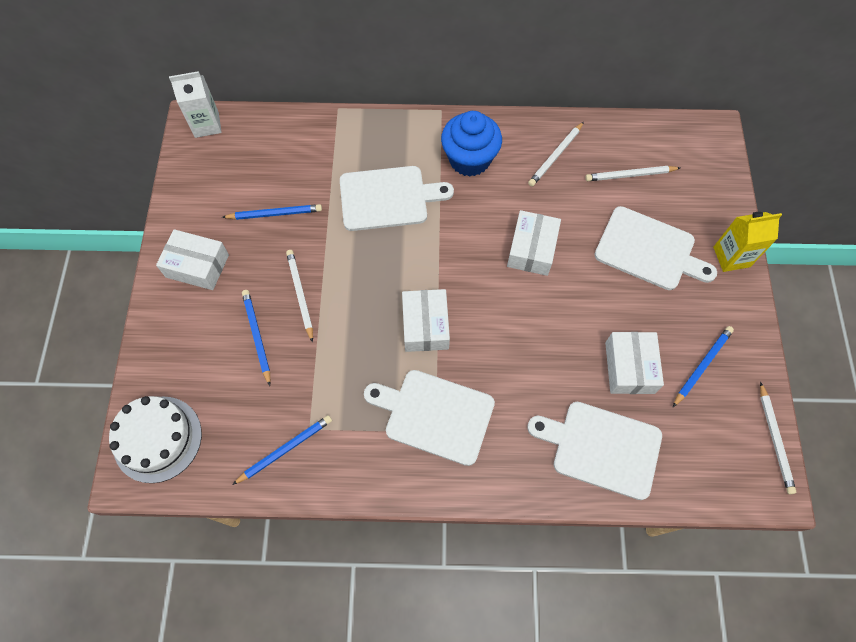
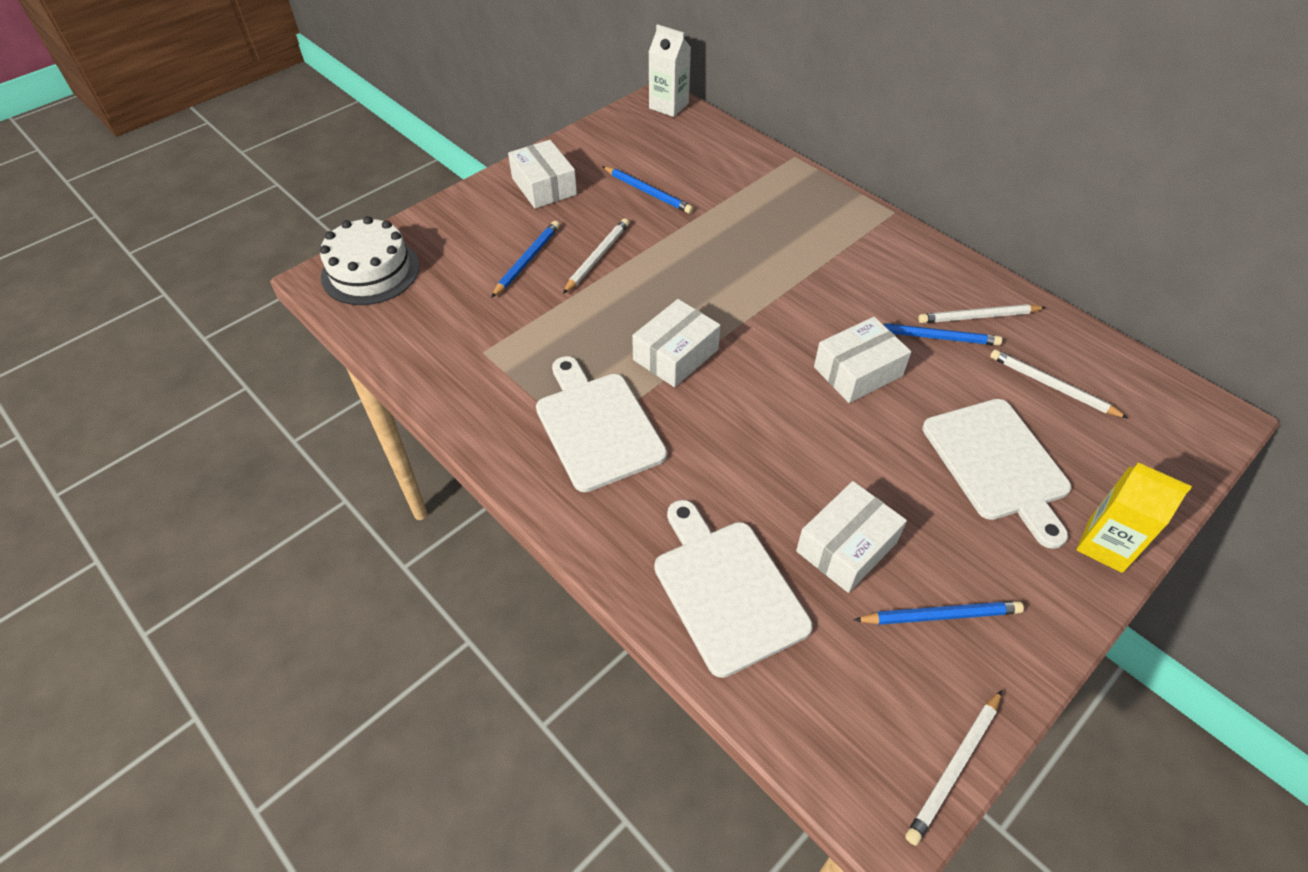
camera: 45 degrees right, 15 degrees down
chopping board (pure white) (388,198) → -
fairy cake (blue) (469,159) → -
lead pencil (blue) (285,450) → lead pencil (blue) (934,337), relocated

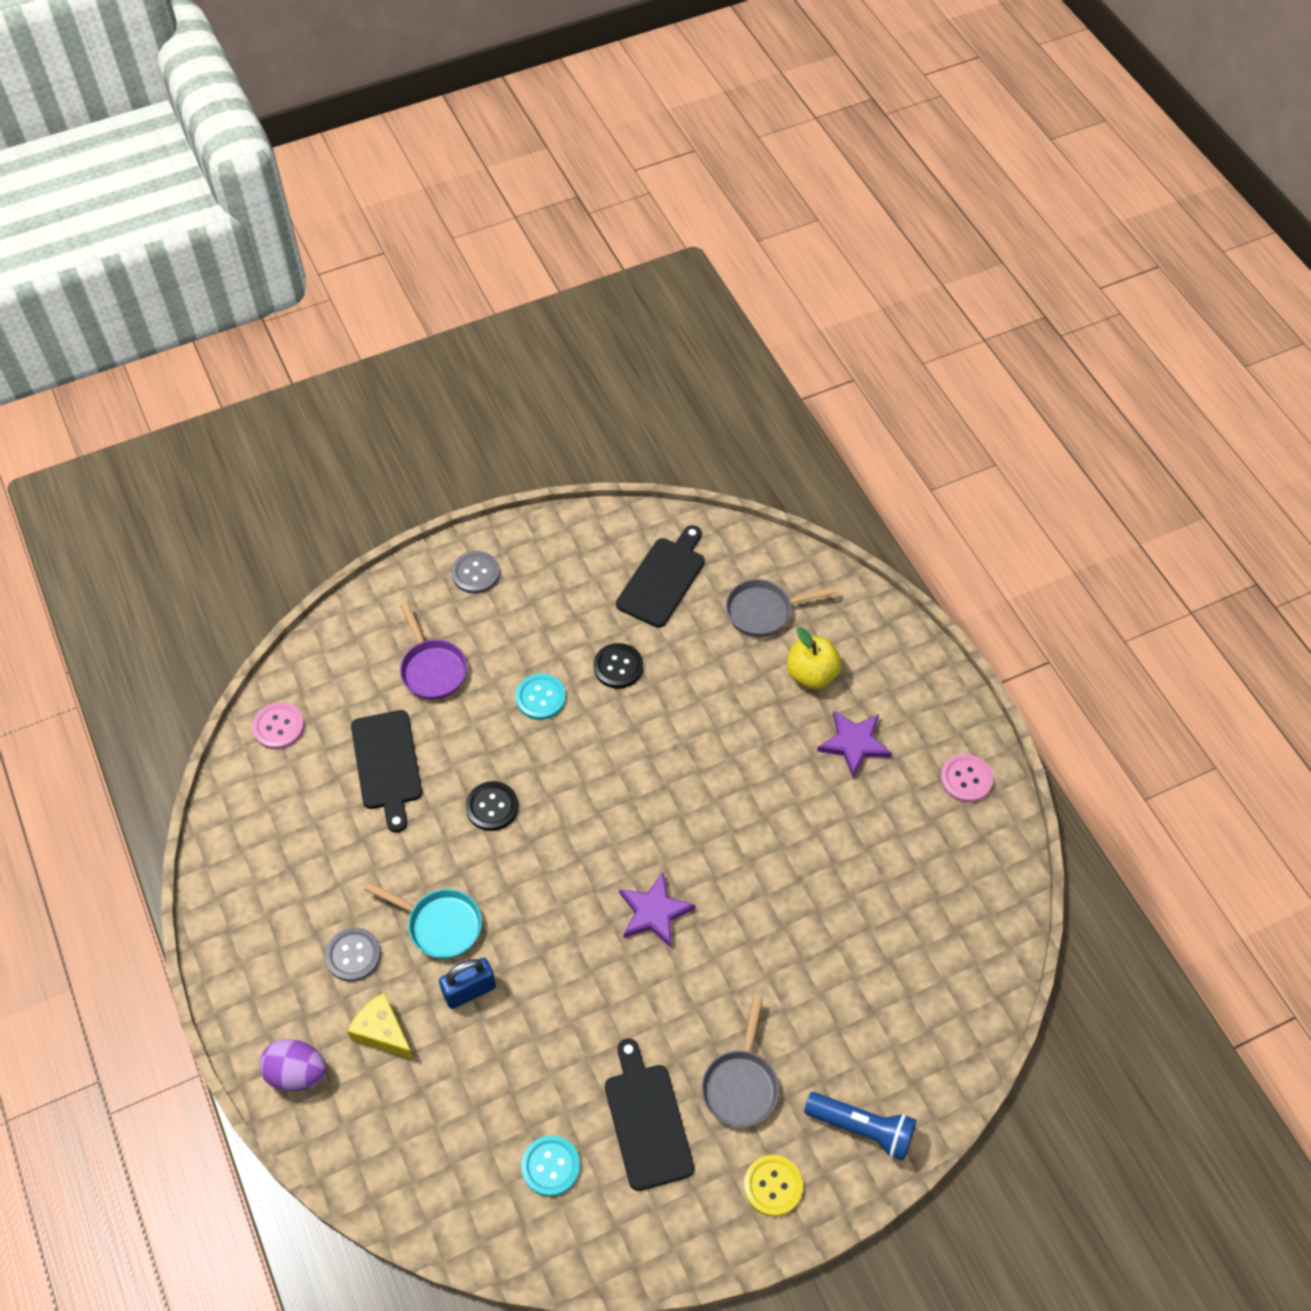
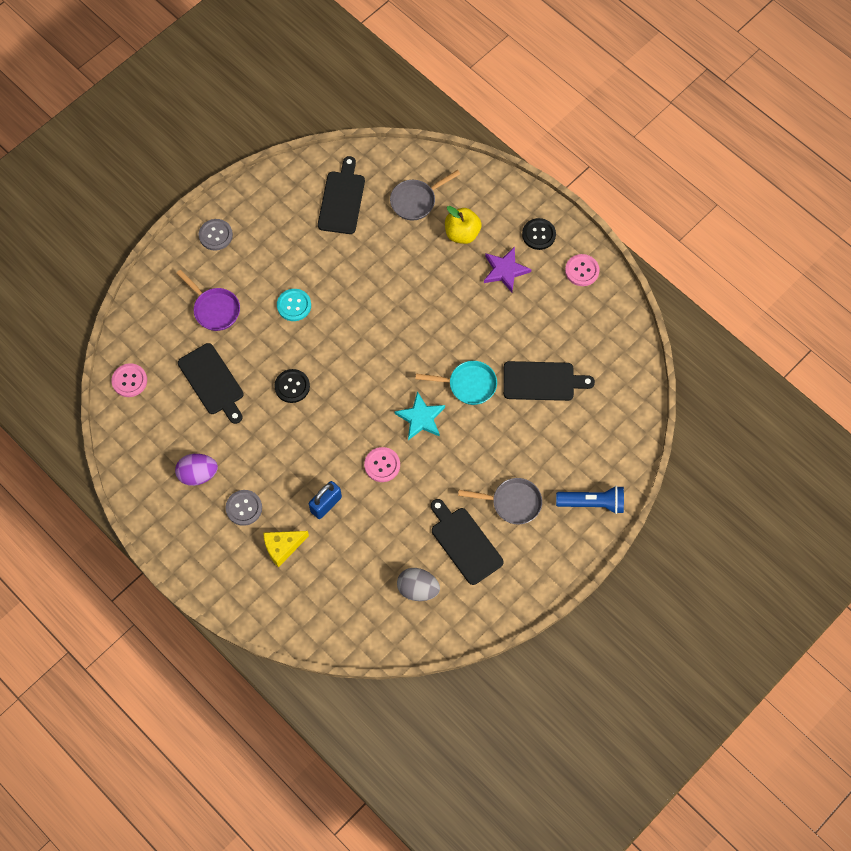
camera: 20 degrees left, 10 degrees up
shirt button (yellow) (773,1186) → -
- → shirt button (pink) (382,465)
- → chopping board (black) (542,381)
egg (purple) (297,1073) → egg (purple) (198,474), relocated
skillet (aqua) (440,924) → skillet (aqua) (468,385), relocated
shirt button (black) (618,667) → shirt button (black) (538,234), relocated
shirt button (aqua) (550,1166) → egg (ash-grey) (418,589)
star (purple) (654,912) → star (aqua) (420,418)
cheese (yellow) (382,1032) → cheese (yellow) (282,547), 45 degrees counterclockwise
skillet (ash-grey) (741,1084) → skillet (ash-grey) (512,503), 75 degrees counterclockwise

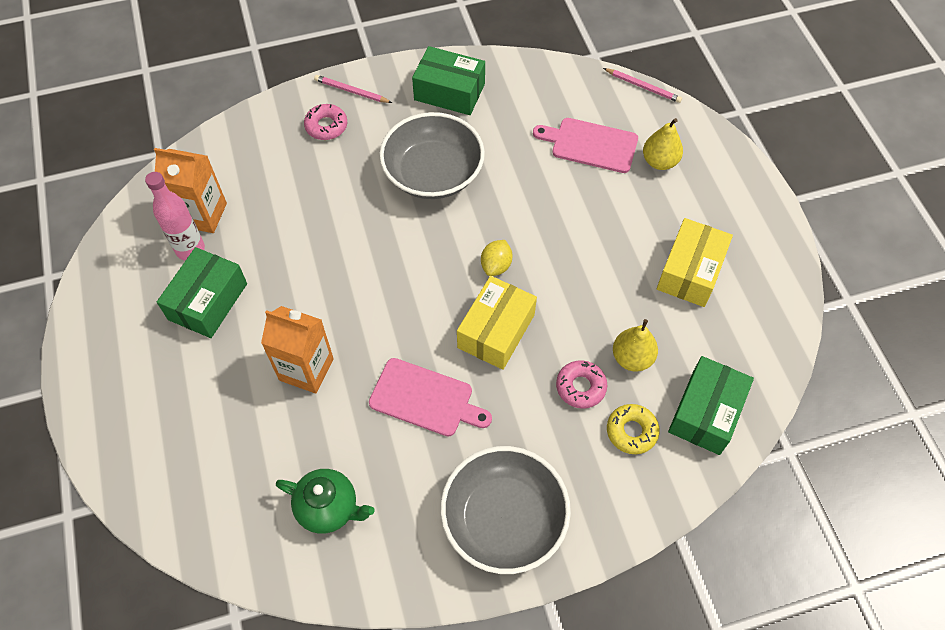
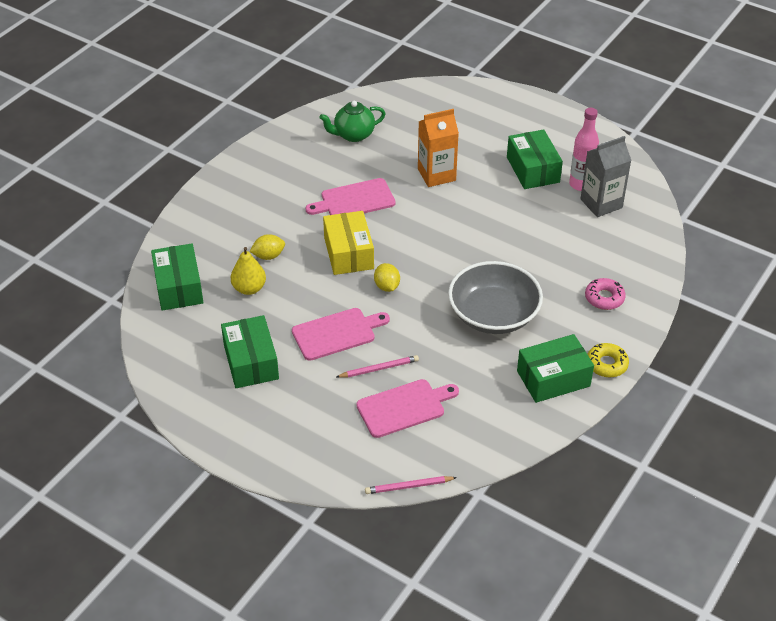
camera: 140 degrees right, 15 degrees down
serving bowl (ash-grey) (504,519) → -
pear fruit (yellow) (659,162) → -
- → chopping board (pink) (336,333)
lead pencil (pink) (351,91) → lead pencil (pink) (379,369), relocated
doughnut (yellow) (631,431) → doughnut (yellow) (606,364), relocated
doughnut (pink) (580,387) → citrus fruit (yellow) (268,256)
juice carton (orange) (202,214) → juice carton (ash-grey) (601,203)
package (yellow) (690,272) → package (emerald) (251,362)

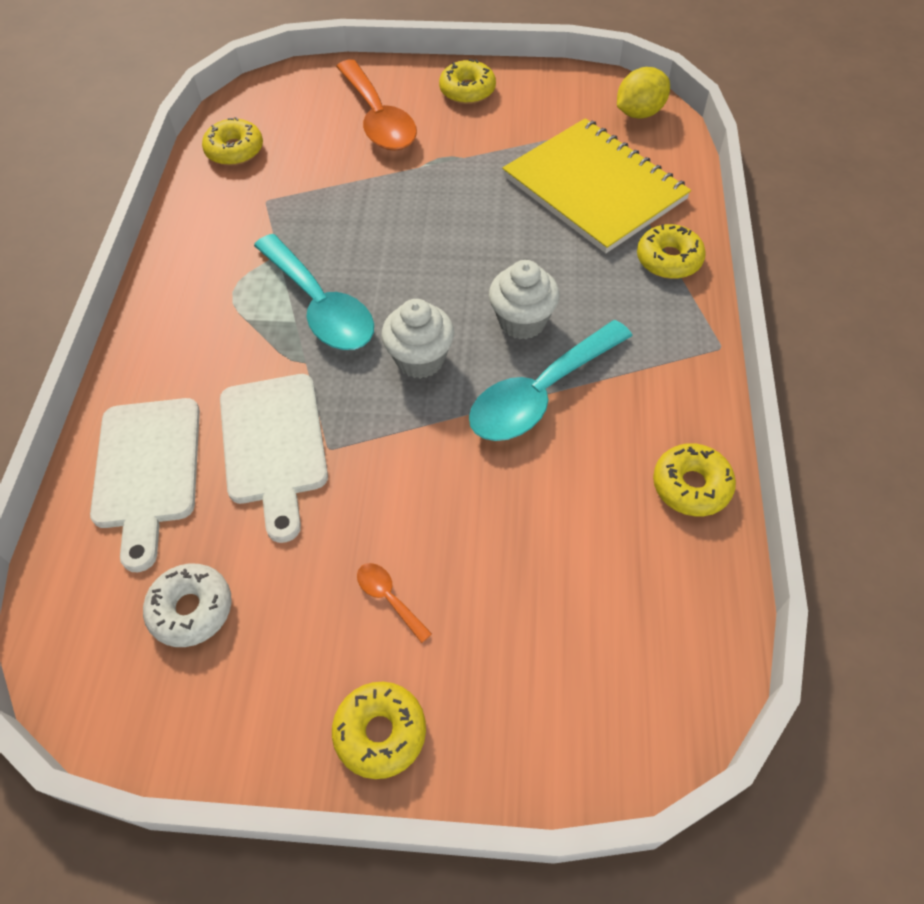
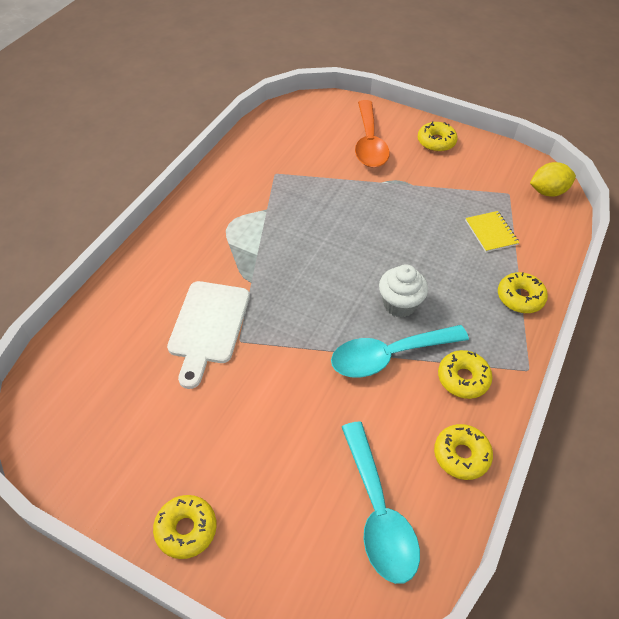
camera: 20 degrees right, 5 degrees down
chopping board (pure white) (147,470) → -
doughnut (pure white) (191,609) → -
tablespoon (orange) (389,598) → -
fairy cake (pure white) (420,359) → -
doughnut (yellow) (235,150) → doughnut (yellow) (463,378), relocated
tablespoon (aqua) (320,306) → tablespoon (aqua) (378,513), relocated
exercise book (yellow) (594,188) → exercise book (yellow) (491,232), x0.44

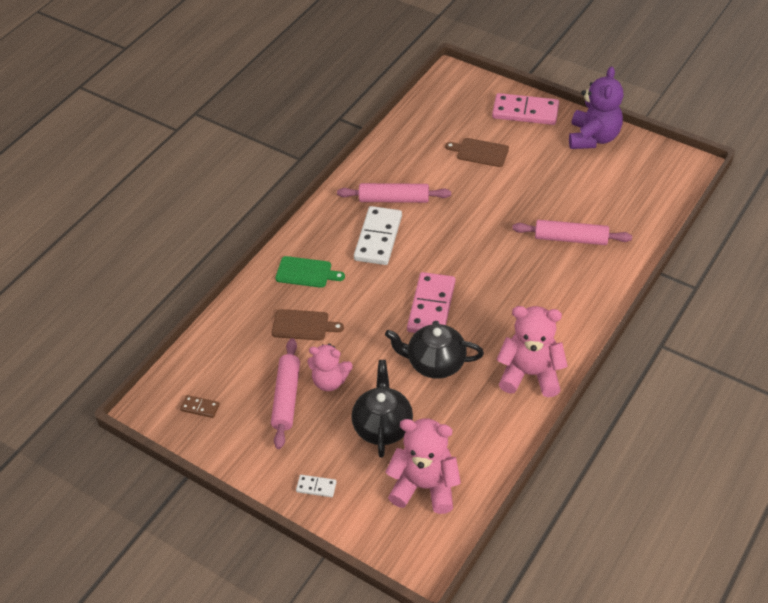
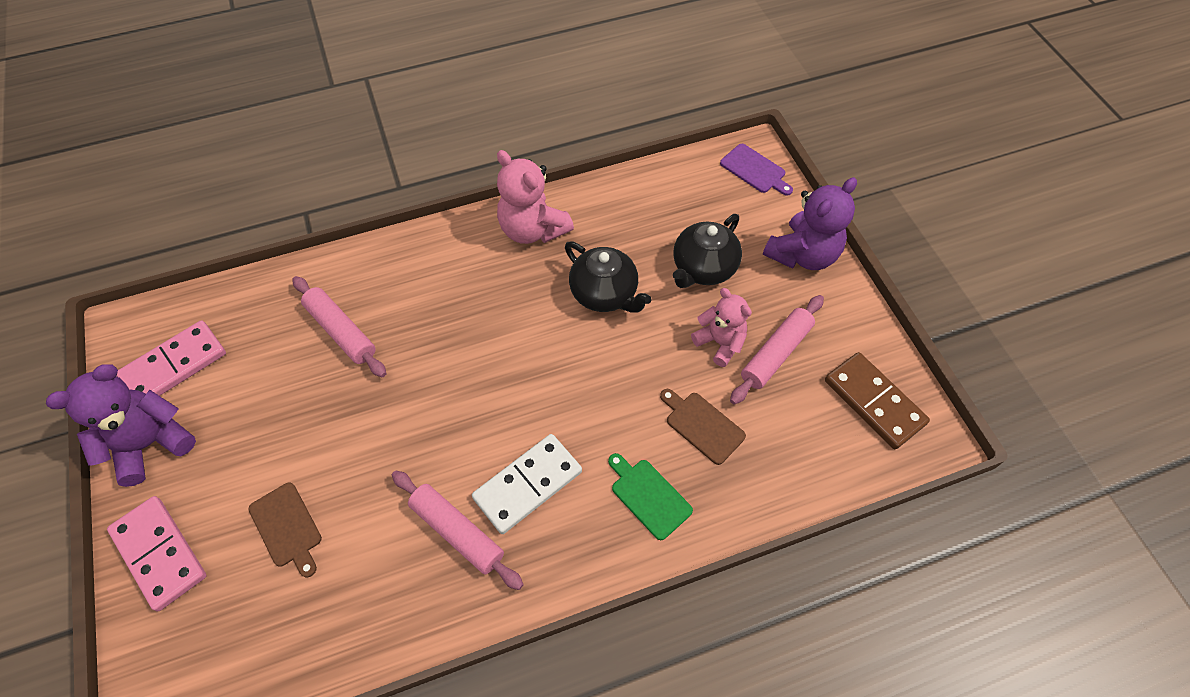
camera: 145 degrees left, 10 degrees up
teddy (pink) (425,486) → -
- → chopping board (purple) (755,170)
domino piece (pink) (431,306) → domino piece (pink) (174,365), relocated
domino piece (pure white) (316,487) → teddy (purple) (802,255)
domino piece (dark brown) (200,407) → domino piece (dark brown) (874,402), x2.18

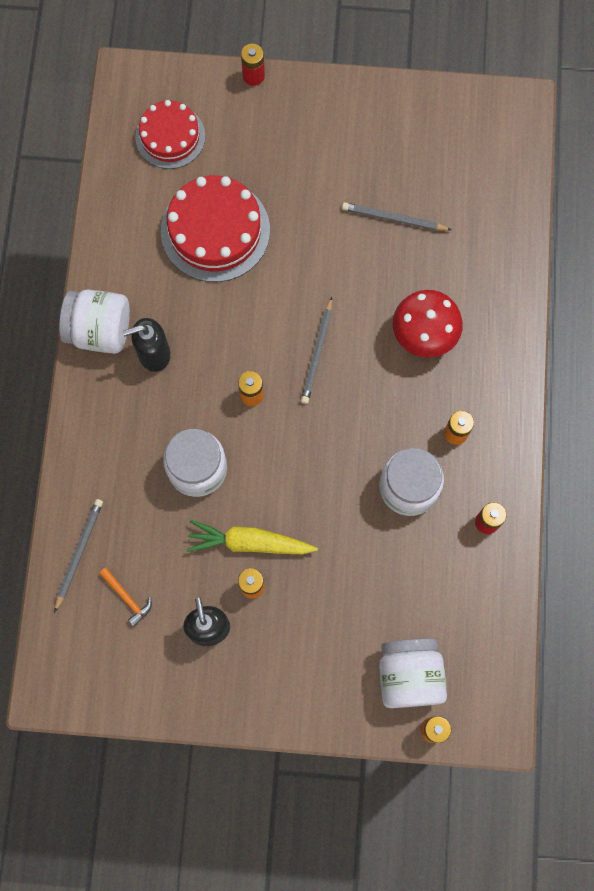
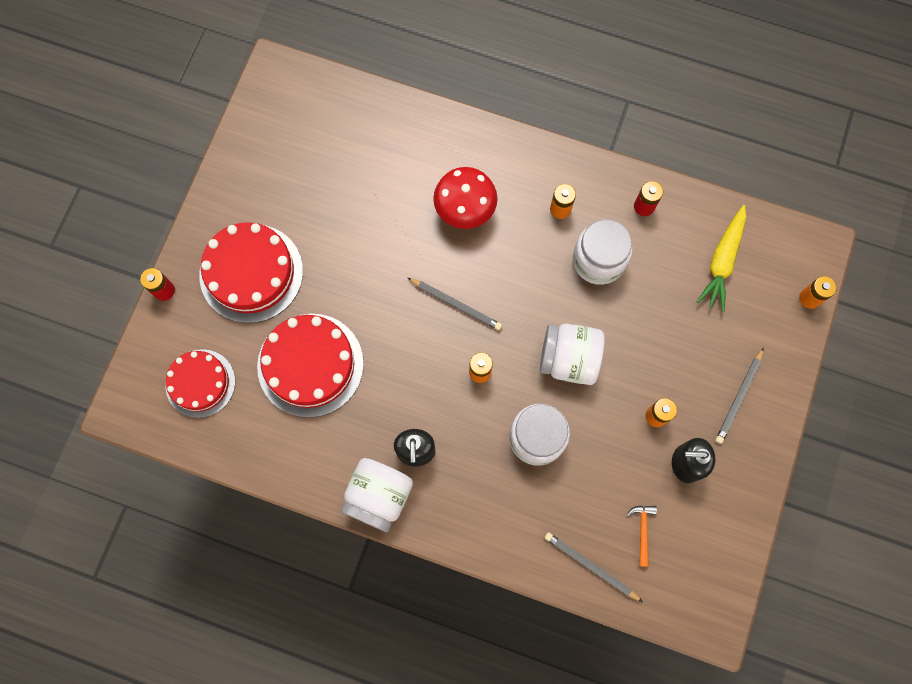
camera: 75 degrees left, 0 degrees up
- → gateau (crimson) (251,273)
toy carrot (yellow) (249,542) → toy carrot (yellow) (722,261), relocated
lead pencil (ash-grey) (394,219) → lead pencil (ash-grey) (739,397), relocated
preserve jar (pure white) (409,675) → preserve jar (pure white) (568,359), relocated
claw hammer (orange) (127,598) → claw hammer (orange) (642,531), 60 degrees counterclockwise

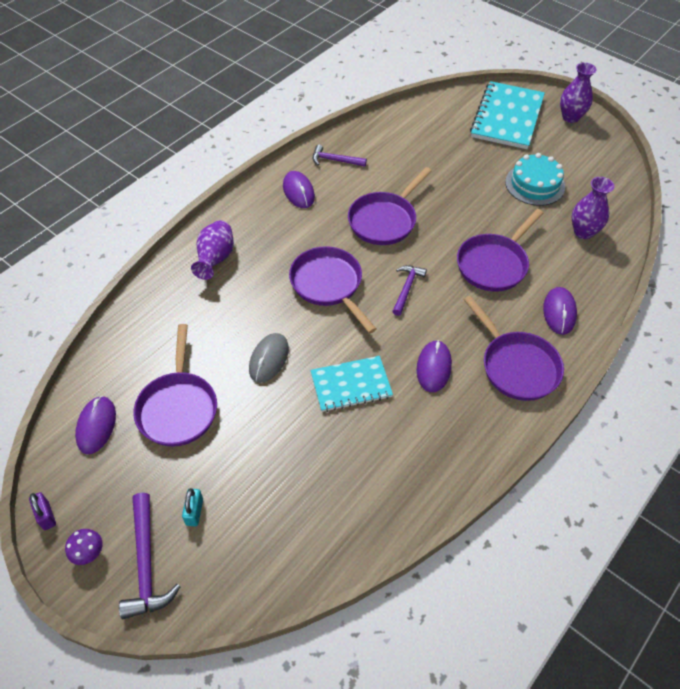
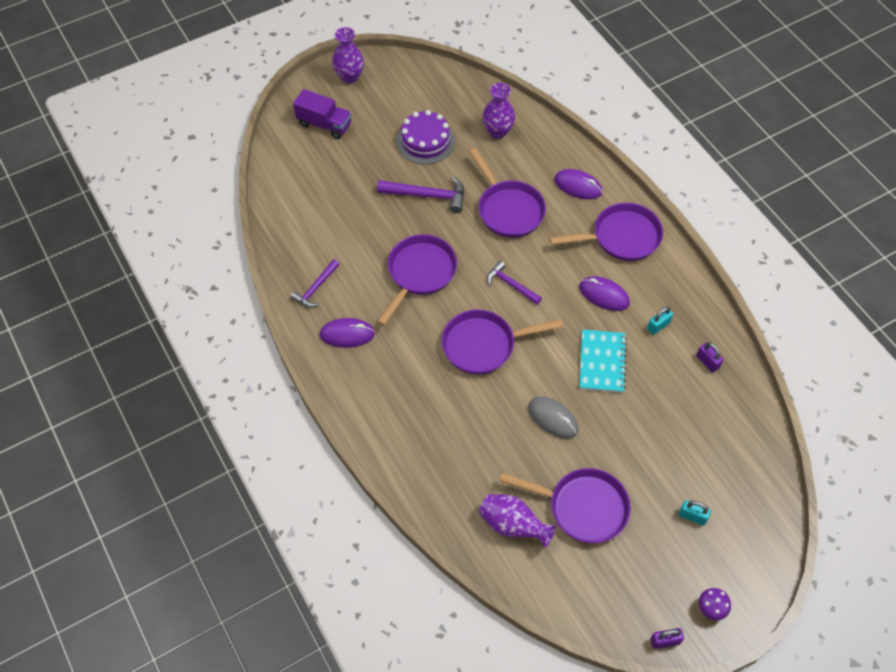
camera: 70 degrees left, 5 degrees up
mouse (purple) (96,426) → -
- → lock (aqua) (658,326)
- → lock (purple) (707,362)
claw hammer (purple) (146,564) → claw hammer (purple) (427,196), relocated
vase (purple) (215,259) → vase (purple) (513,525), relocated
exercise book (aqua) (507,117) → toy truck (purple) (324,124)
gateau (aqua) (535,184) → gateau (purple) (425,141)
skillet (purple) (384,220) → skillet (purple) (419,273), 120 degrees counterclockwise

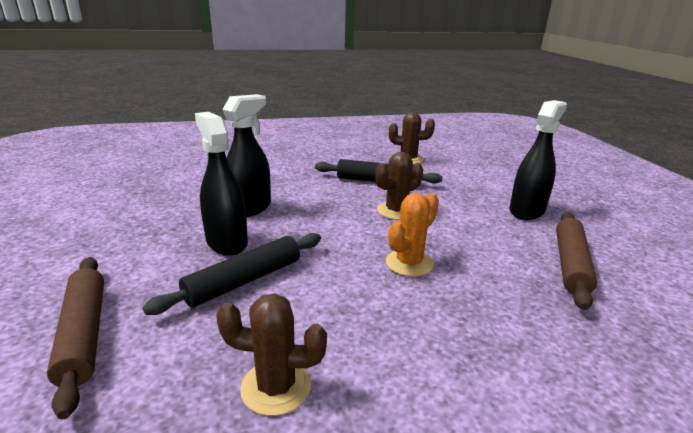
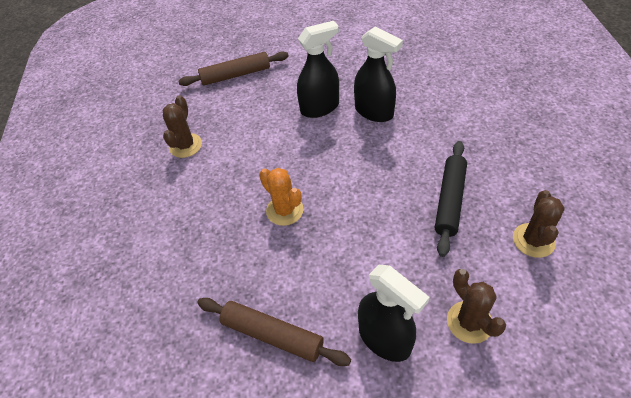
camera: 100 degrees right, 25 degrees up
rolling pin (black) (244,281) → -
saguaro cactus (dark brown) (396,211) → saguaro cactus (dark brown) (469,322), relocated

